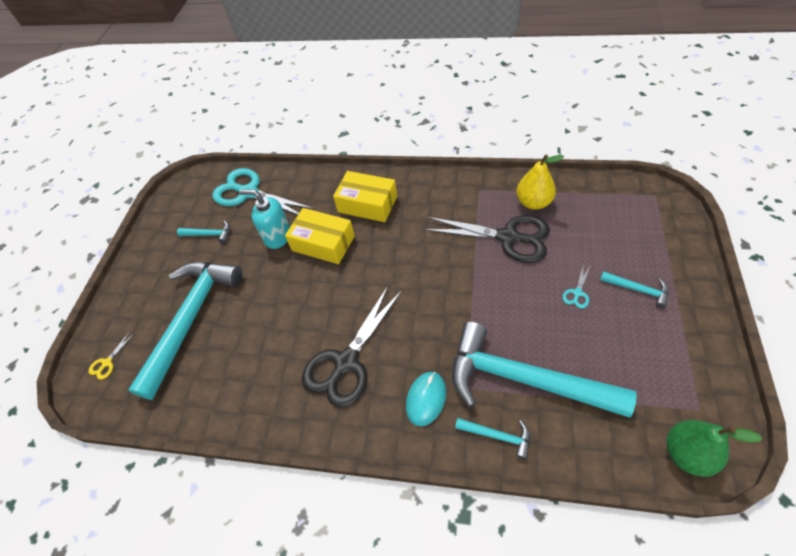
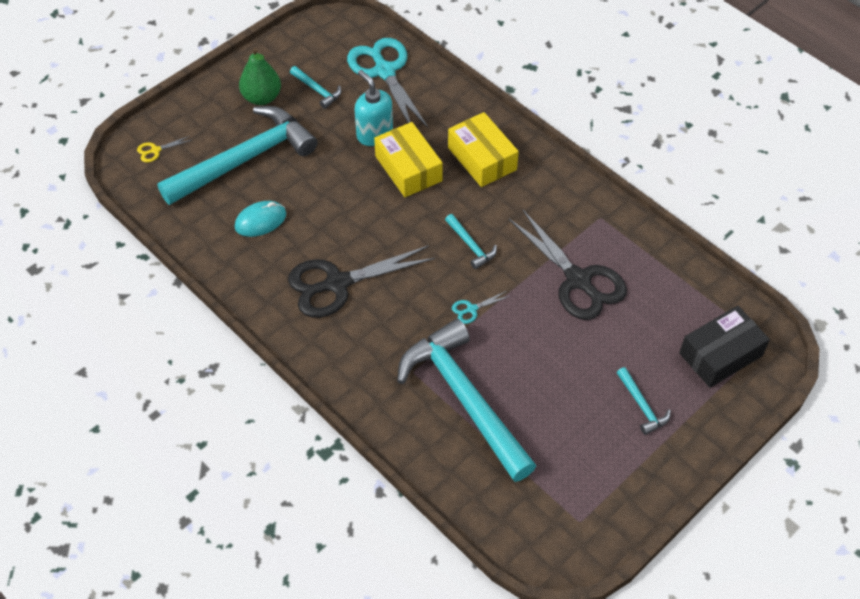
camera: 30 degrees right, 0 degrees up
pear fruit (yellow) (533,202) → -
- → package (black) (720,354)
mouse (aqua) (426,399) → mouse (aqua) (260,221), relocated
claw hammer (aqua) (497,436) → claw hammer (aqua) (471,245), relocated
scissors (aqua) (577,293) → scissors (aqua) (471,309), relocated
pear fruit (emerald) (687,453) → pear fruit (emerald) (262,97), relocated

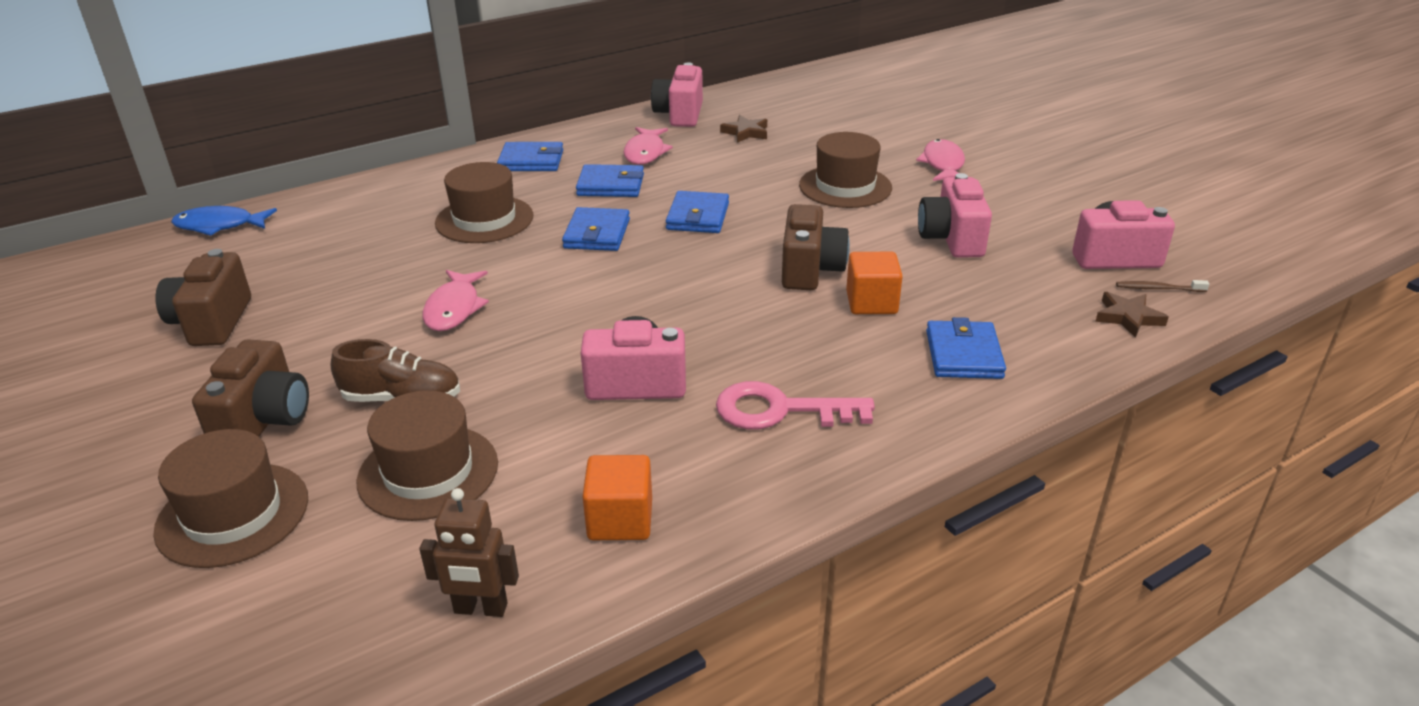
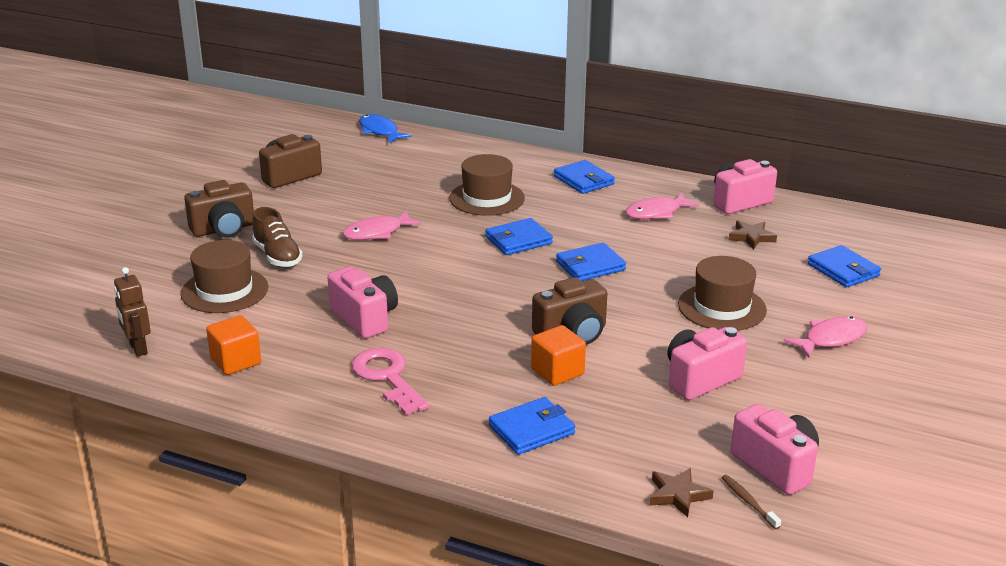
camera: 55 degrees right, 5 degrees down
hat (dark brown) (233,514) → -
card wallet (blue) (611,185) → card wallet (blue) (843,270), relocated

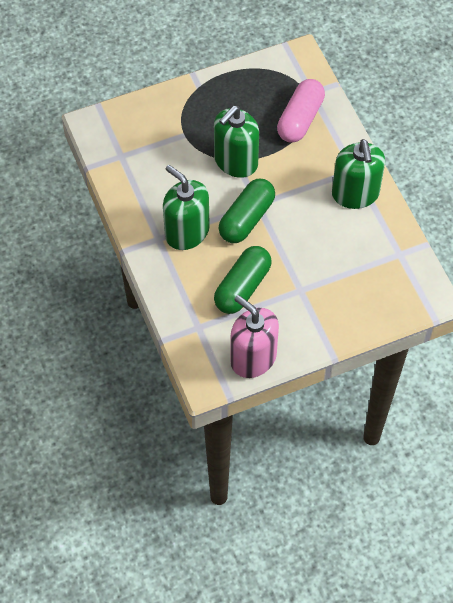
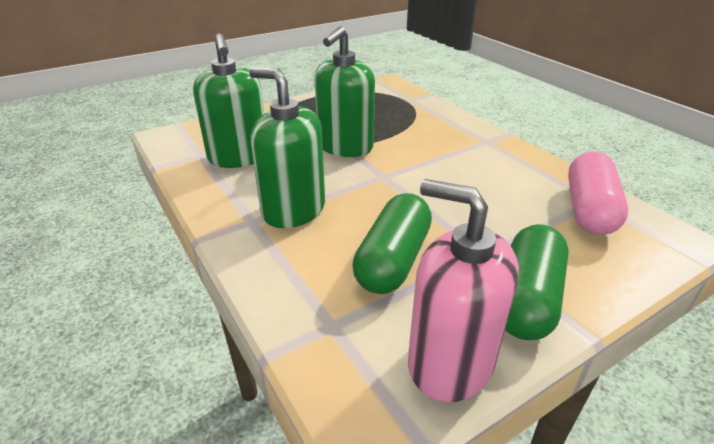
camera: 10 degrees left, 25 degrees down
pill shape (emerald) (247,219) → pill shape (emerald) (527,298), relocated
pill shape (pink) (300,119) → pill shape (pink) (589,209), relocated
soap pump (emerald) (355,194) → soap pump (emerald) (238,157), relocated

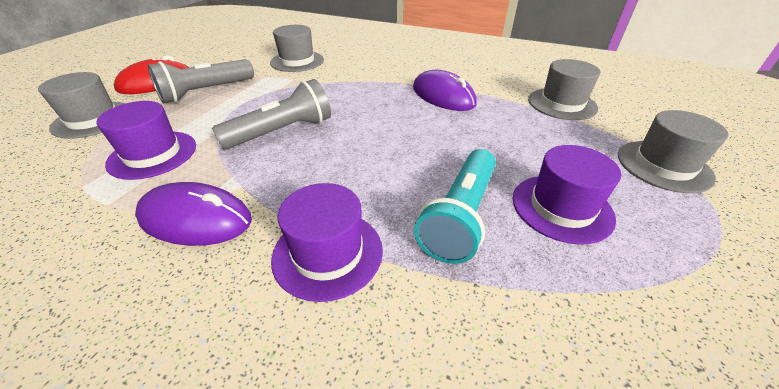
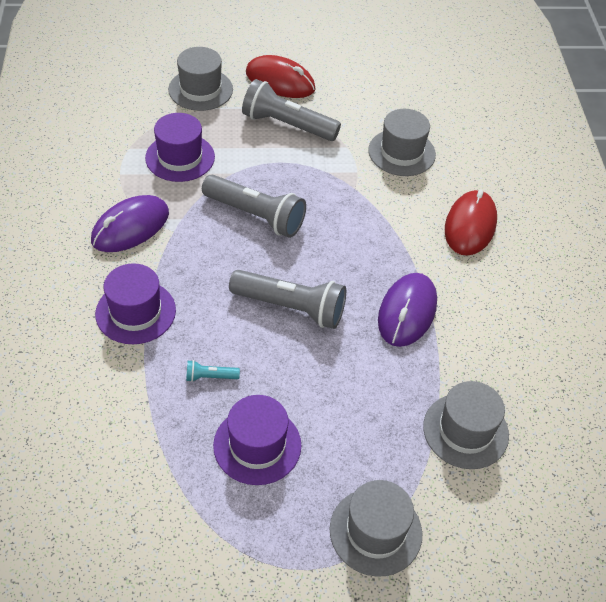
camera: 60 degrees right, 10 degrees up
- → flashlight (ash-grey) (290,307)
- → mouse (crimson) (470,225)
mouse (purple) (196,219) → mouse (purple) (130,227), 60 degrees clockwise
flashlight (aqua) (460,216) → flashlight (aqua) (210,377), x0.44

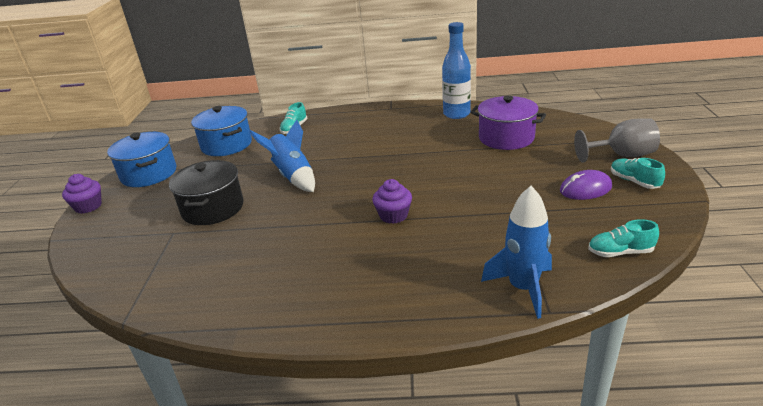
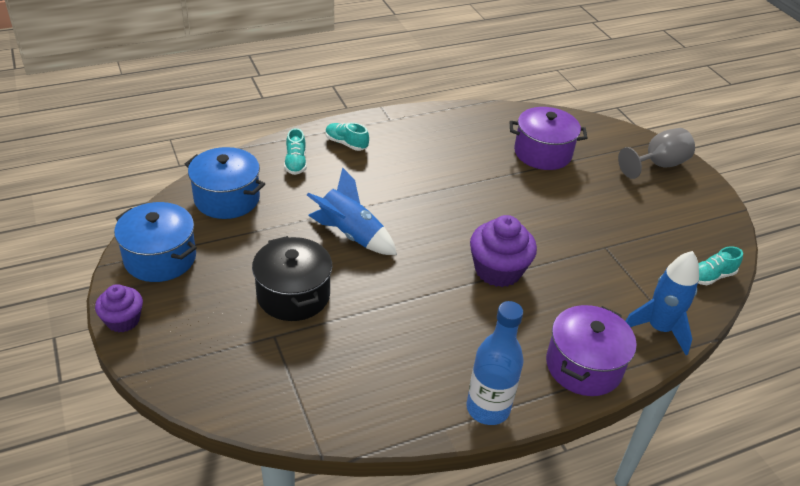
camera: 30 degrees left, 10 degrees up
mouse (purple) (585,189) → -
- → pot (purple) (583,366)
bottle (blue) (456,114) → bottle (blue) (487,408), relocated
shoe (aqua) (634,181) → shoe (aqua) (346,143), relocated
fairy cake (purple) (393,215) → fairy cake (purple) (498,270), x1.60

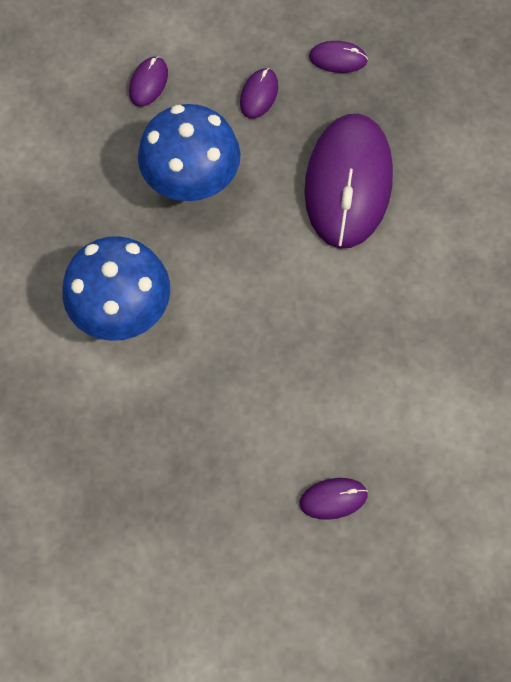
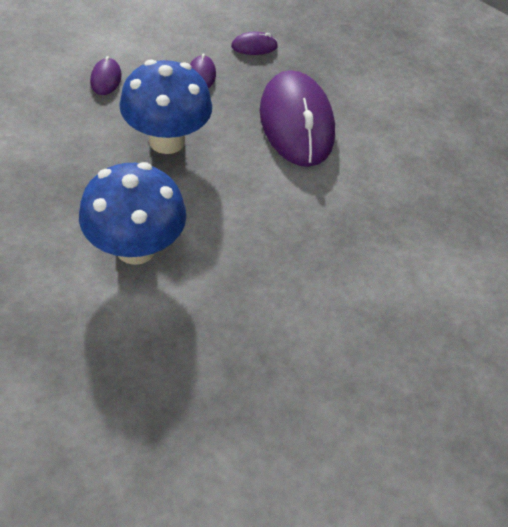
camera: 25 degrees left, 15 degrees down
mouse (purple) (333,499) → -

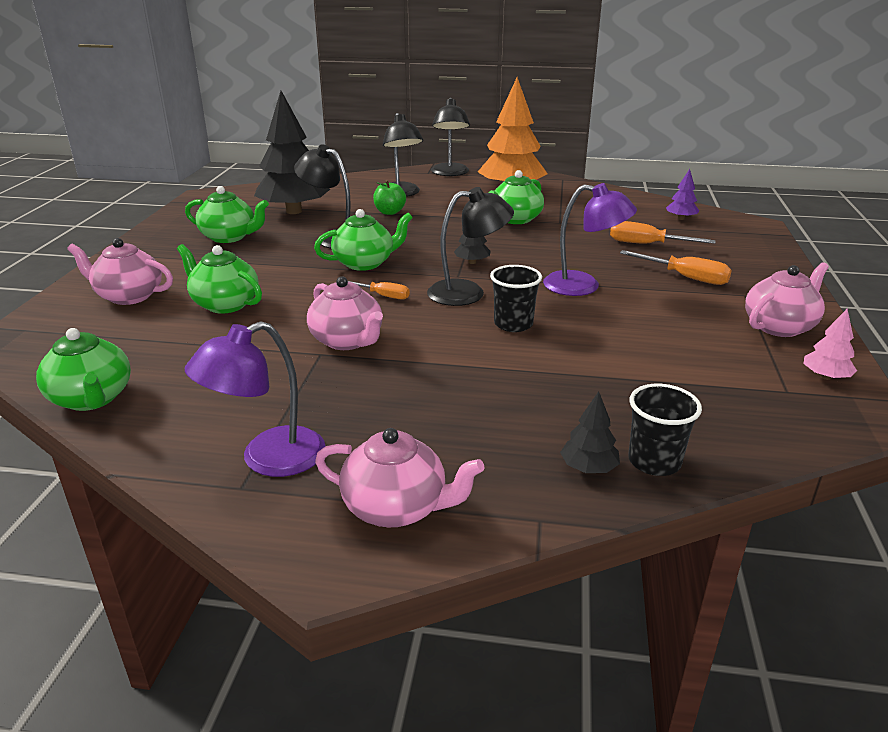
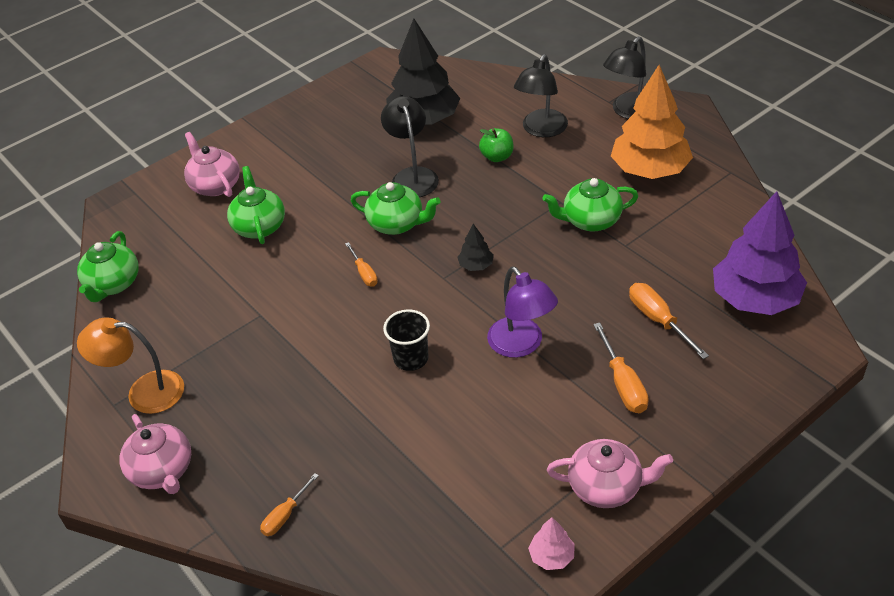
camera: 45 degrees right, 15 degrees up
china teapot (emerald) (229,237) → -
china teapot (pink) (347,341) → -
lamp (black) (468,292) → -
tumbler (black) (654,462) → -
toy tree (black) (588,468) → flat screwdriver (orange) (285,515)
lamp (purple) (268,459) → lamp (orange) (144,392)
toy tree (purple) (681,218) → toy tree (purple) (755,299), x2.36

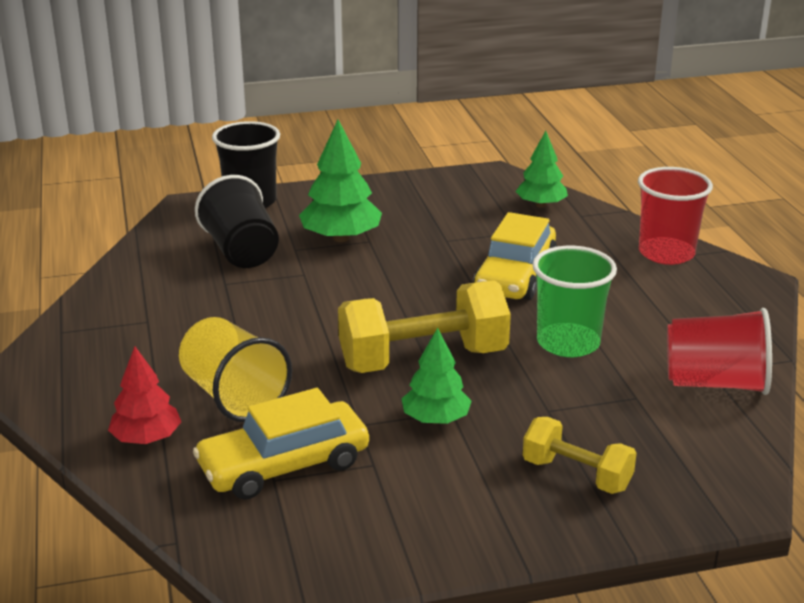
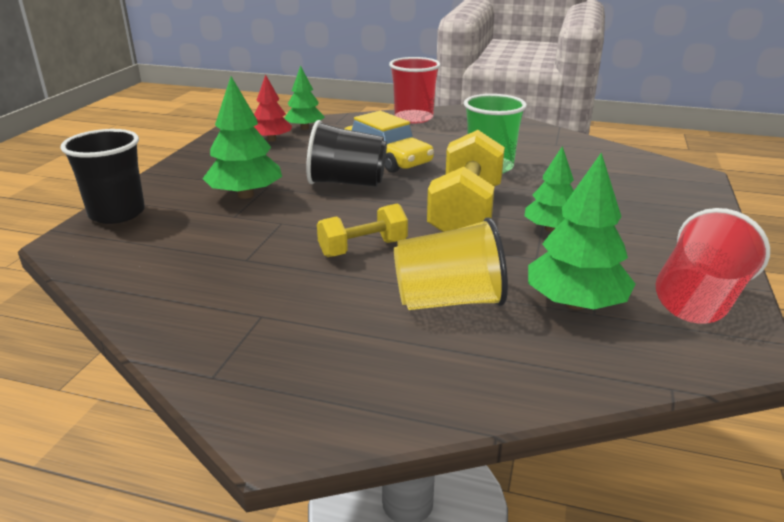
camera: 60 degrees left, 0 degrees up
toy tree (crimson) (146,439) → toy tree (crimson) (272,140), relocated
tumbler (black) (241,252) → tumbler (black) (347,183), relocated
hand weight (yellow) (576,475) → hand weight (yellow) (363,248), relocated
tumbler (crimson) (715,383) → tumbler (crimson) (698,300), relocated
toy car (yellow) (284,465) → toy tree (emerald) (575,303)

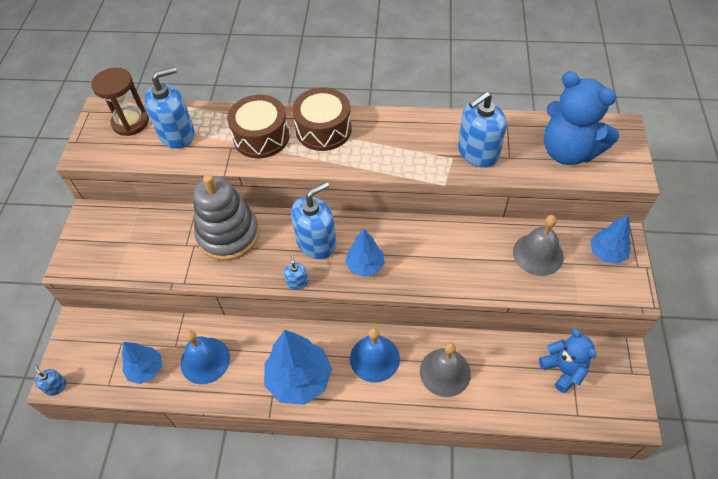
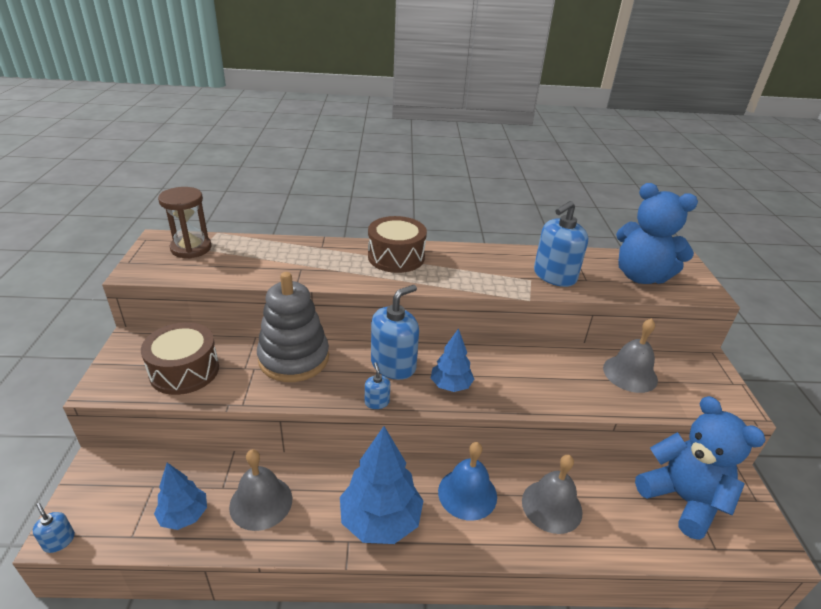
camera: 10 degrees left, 20 degrees down
soap pump (blue) (177,134) → -
toy tree (blue) (606,253) → -
drum (dark brown) (261,137) → drum (dark brown) (184,371), relocated
hand bell (blue) (205,360) → hand bell (ash-grey) (261,502)
teddy (blue) (563,370) → teddy (blue) (682,499), x1.62

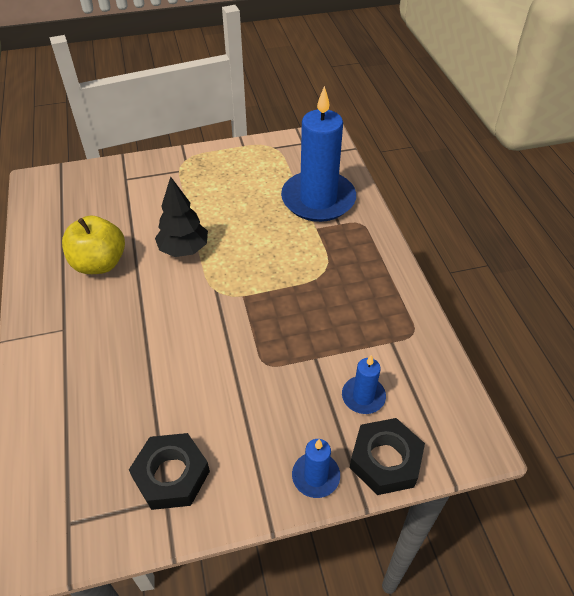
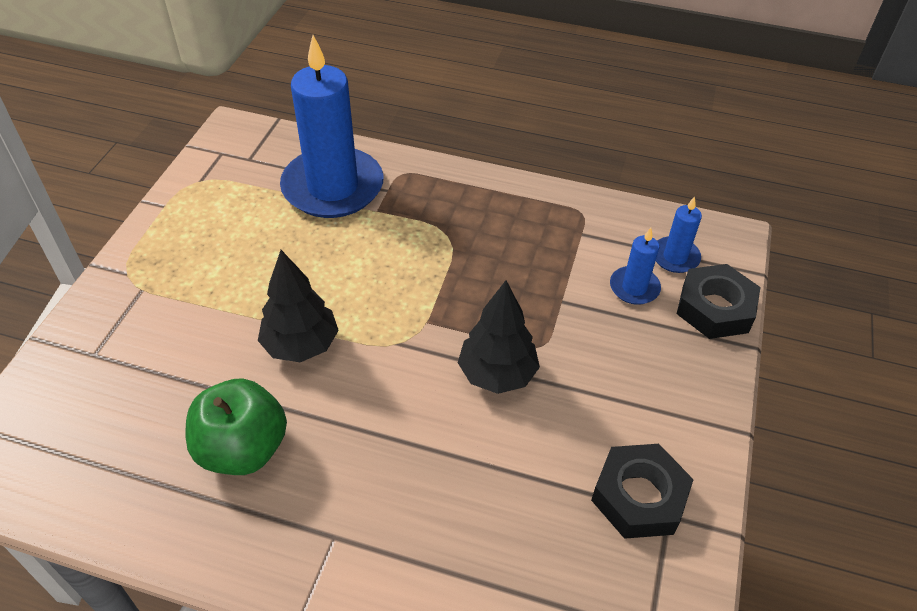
camera: 60 degrees left, 0 degrees up
- → toy tree (black) (497,374)
wax candle (blue) (315,476) → wax candle (blue) (675,257), relocated
apple fruit (yellow) (99,263) → apple fruit (emerald) (243,449)

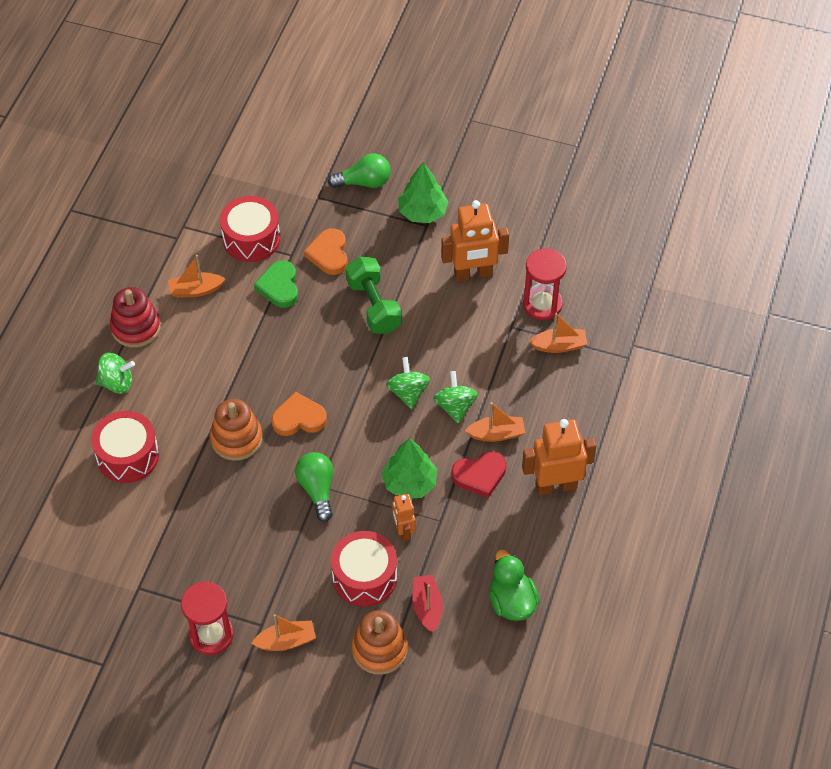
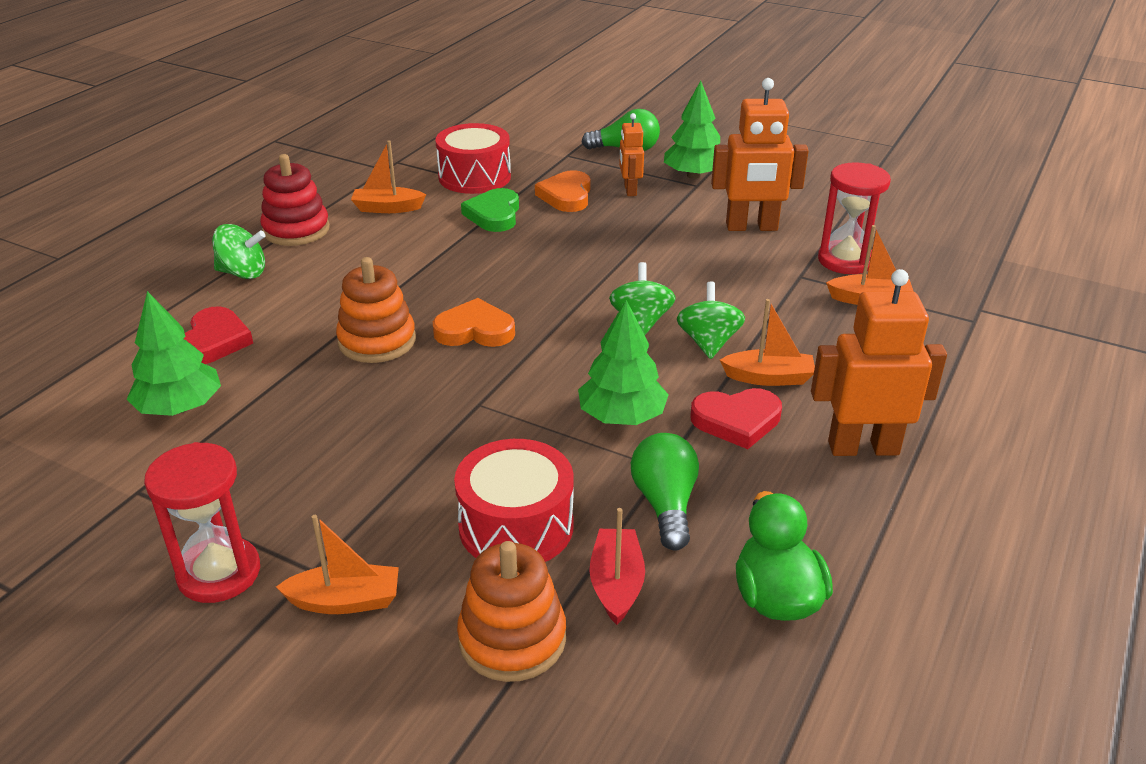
camera: 10 degrees right, 20 degrees down
hand weight (emerald) (373,306) → -
- → toy tree (emerald) (180,407)
light bulb (emerald) (317,489) → light bulb (emerald) (665,504), relocated
robot (orange) (403,531) → robot (orange) (630,190), relocated
drum (crimson) (128,456) → love heart (crimson) (214,341)

